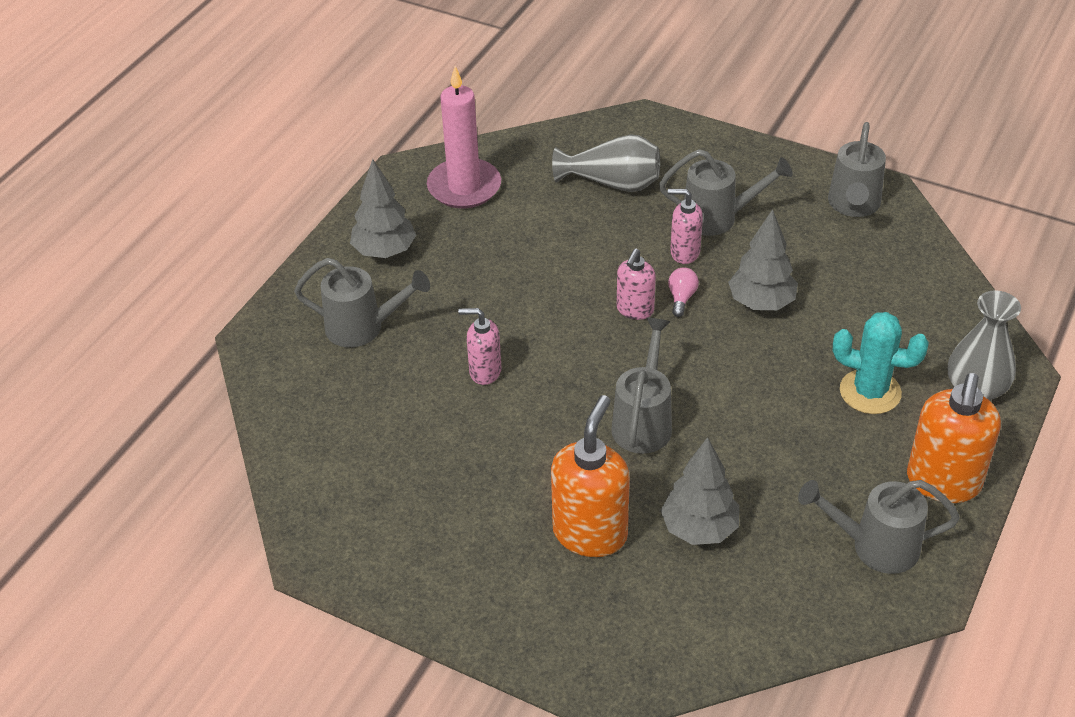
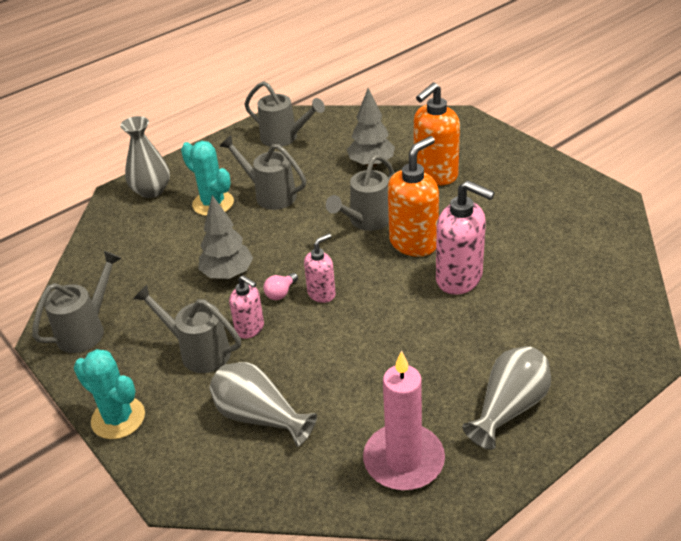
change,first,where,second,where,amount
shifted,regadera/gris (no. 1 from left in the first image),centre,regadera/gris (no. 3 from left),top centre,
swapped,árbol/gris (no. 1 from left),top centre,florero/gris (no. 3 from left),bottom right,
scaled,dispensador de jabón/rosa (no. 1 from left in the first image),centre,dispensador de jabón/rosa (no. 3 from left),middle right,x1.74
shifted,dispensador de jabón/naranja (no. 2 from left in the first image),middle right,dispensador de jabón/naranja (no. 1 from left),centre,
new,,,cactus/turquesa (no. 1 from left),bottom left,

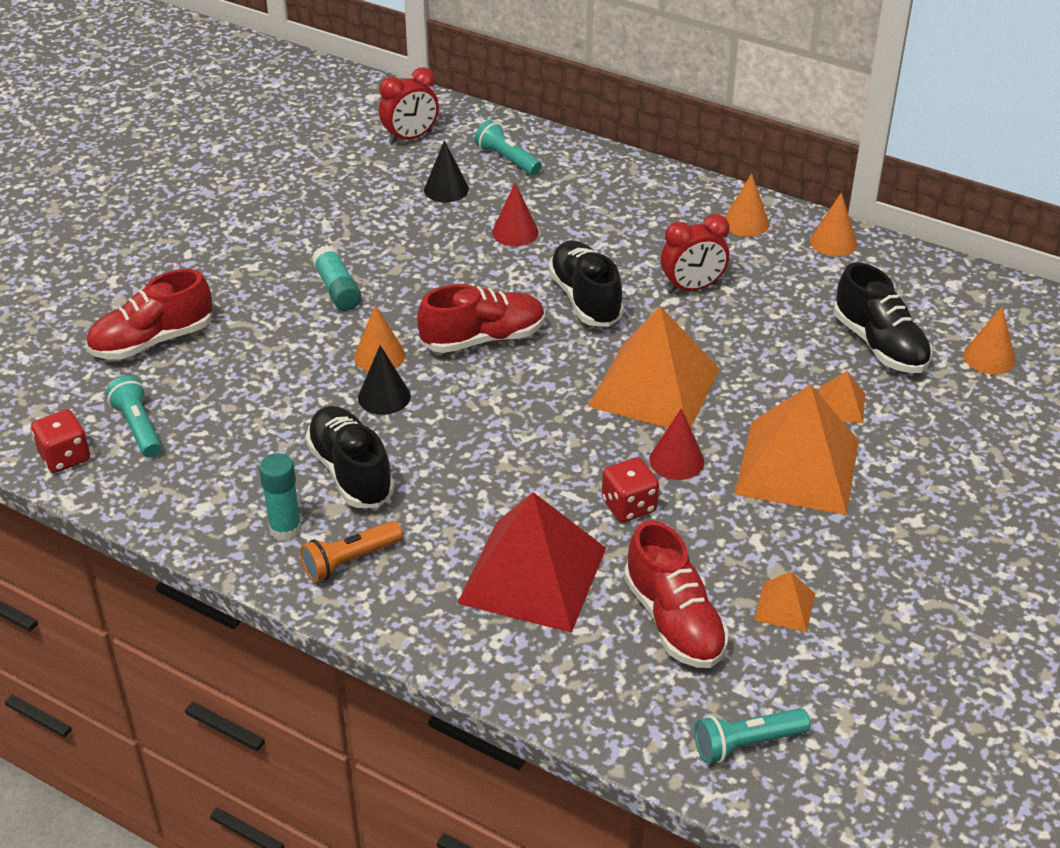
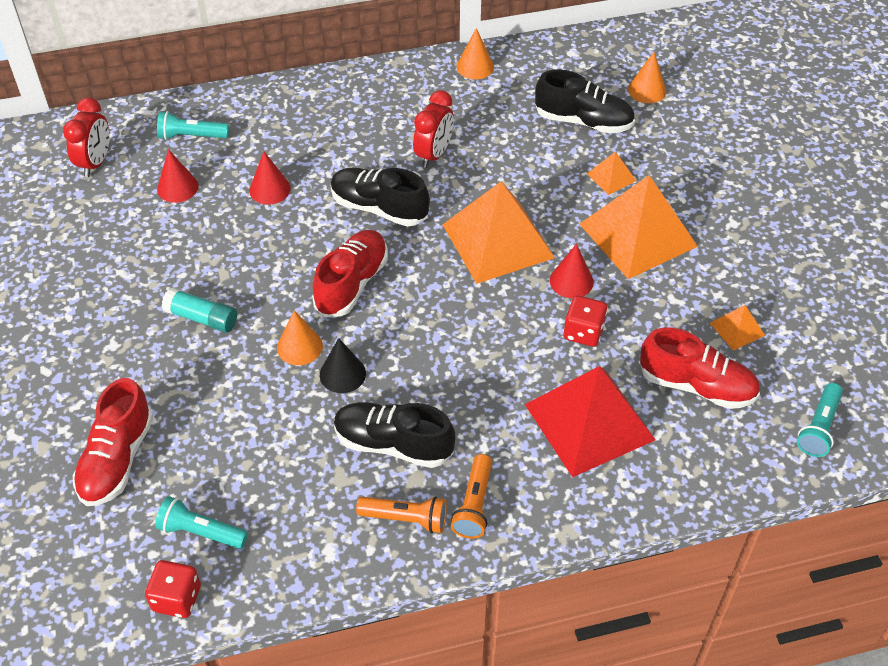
change,first,where,second,where,amount
swapped,barra de pegamento/turquesa (no. 1 from left),middle left,lámpara de mano/naranja (no. 1 from left),bottom centre,
repainted,cono/negro (no. 2 from left),top centre,cono/rojo (no. 1 from left),top left,
gone,cono/naranja (no. 2 from left),top right,,,

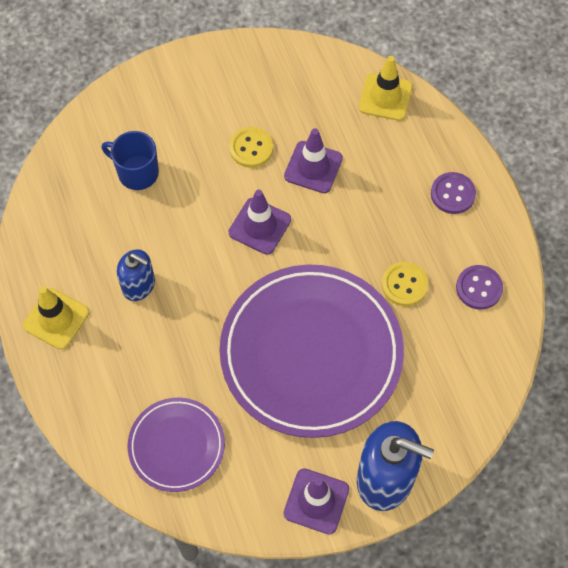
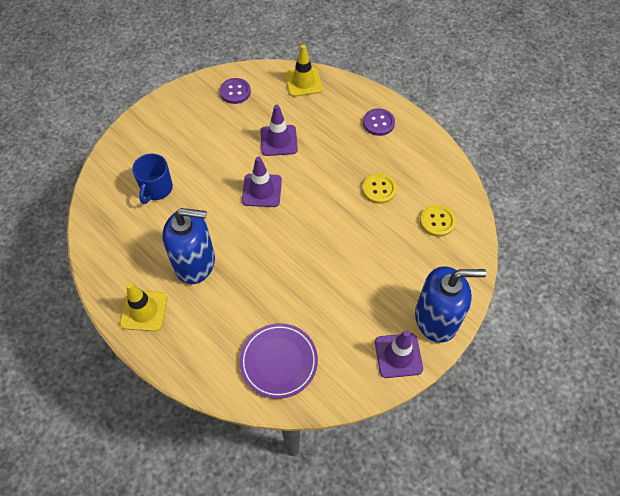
change,first,where,second,where,amount
rotated,taza/azul,top left,,middle left,75 degrees counterclockwise
scaled,dispensador de jabón/azul (no. 1 from left),middle left,,middle left,x1.70
gone,plato/morado (no. 2 from left),centre,,,
shifted,botón/amarillo (no. 1 from left in the first image),top centre,botón/amarillo (no. 2 from left),middle right,
shifted,botón/morado (no. 2 from left in the first image),middle right,botón/morado (no. 1 from left),top centre,

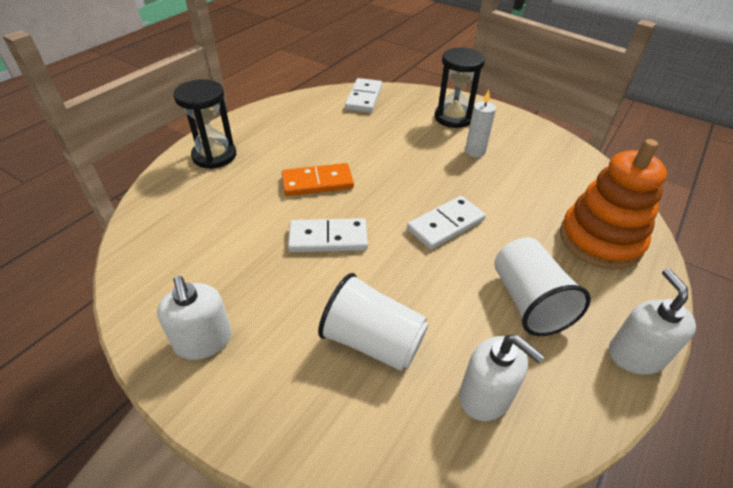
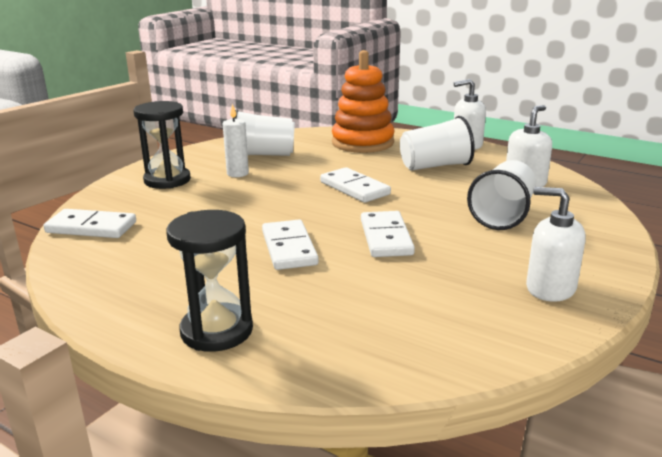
change,first,where,second,where,amount
rotated,dispensador de jabón/blanco (no. 1 from left in the first image),middle left,dispensador de jabón/blanco (no. 3 from left),middle right,120 degrees counterclockwise
repainted,ficha de dominó/naranja,centre,ficha de dominó/blanco (no. 2 from left),centre,
new,,,vaso/blanco (no. 1 from left),top centre,

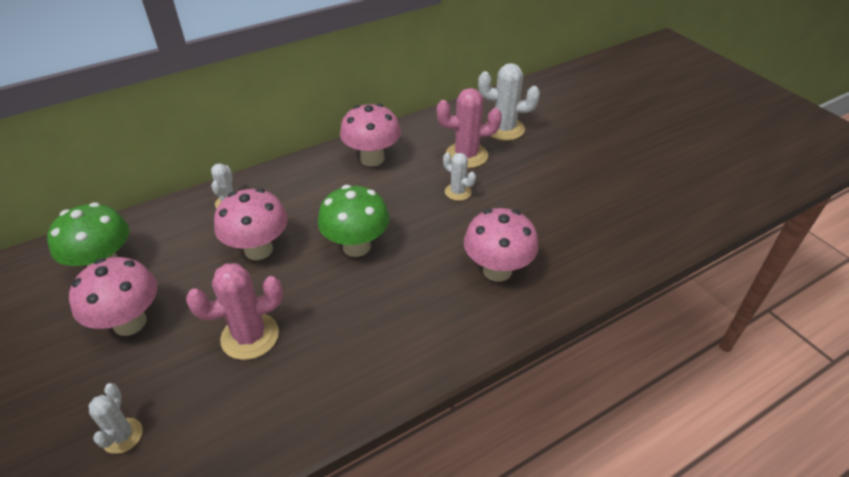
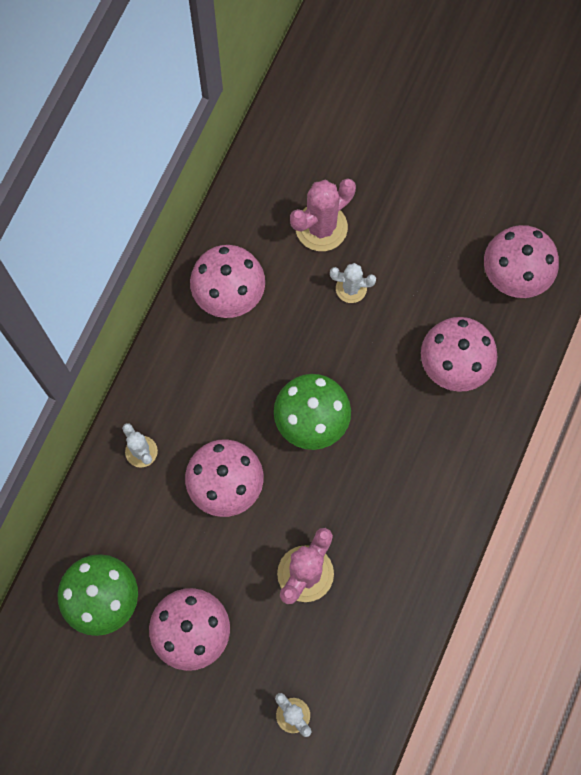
change,first,where,second,where,amount
gone,cactus/blanco (no. 4 from left),top centre,,,
new,,,seta/rosa (no. 5 from left),middle right,

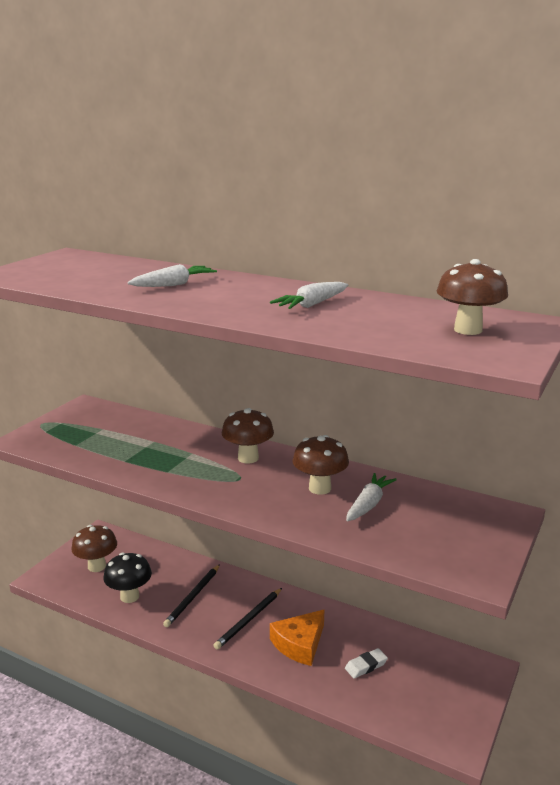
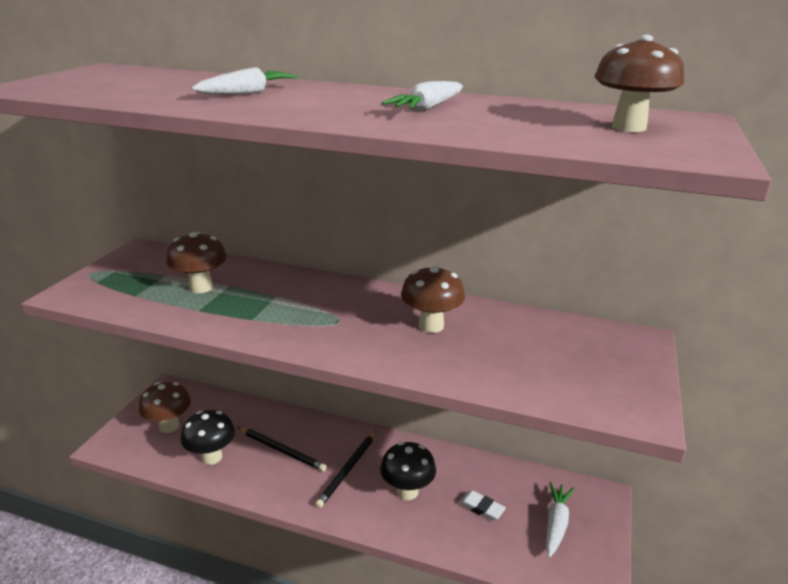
change,first,where,second,where,amount
rotated,lápiz/negro (no. 1 from left),bottom centre,,bottom centre,75 degrees counterclockwise
shifted,seta/marrón (no. 2 from left),centre,,middle left,
swapped,queso/naranja,bottom centre,seta/negro (no. 2 from left),bottom centre,
rotated,goma de borrar/blanco,bottom centre,,bottom centre,75 degrees clockwise
shifted,zanahoria/blanco (no. 3 from left),centre,,bottom right,

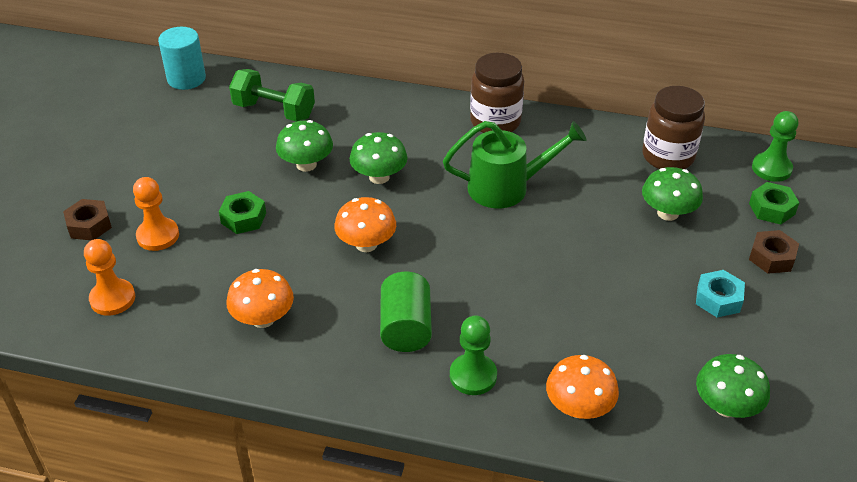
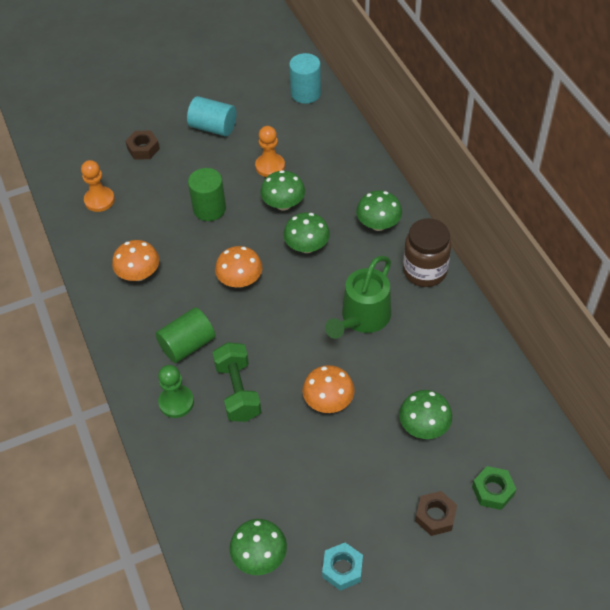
change,first,where,second,where,amount
shifted,peón/naranja (no. 2 from left),middle left,,top centre,
swapped,tuerca/verde (no. 1 from left),middle left,cilindro/verde (no. 2 from left),top centre,
shifted,mancuerna/verde,top left,,centre,
rotated,regadera/verde,centre,,centre,75 degrees clockwise
shifted,seta/naranja (no. 3 from left),bottom right,,centre,
gone,tarro/marrón (no. 2 from left),top right,,,
shifted,tuerca/turquesa,middle right,,bottom centre,
gone,peón/verde (no. 2 from left),top right,,,
new,,,cilindro/turquesa (no. 1 from left),top centre,
new,,,seta/verde (no. 4 from left),centre,

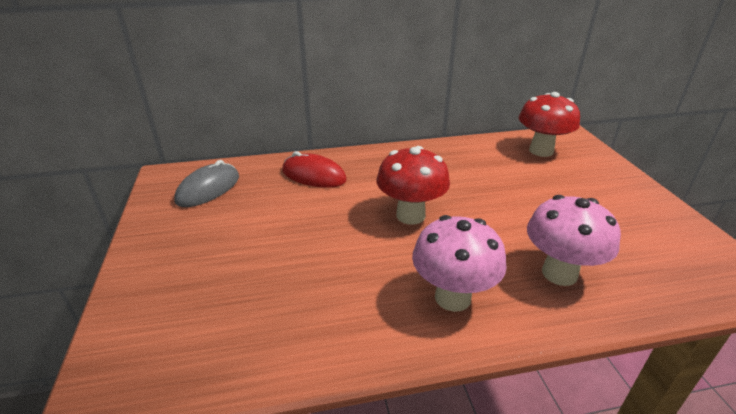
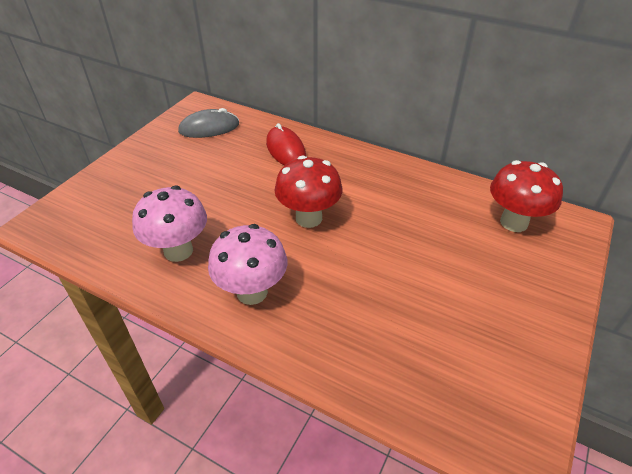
change,first,where,second,where,amount
shifted,seta/rosa (no. 2 from left in the first image),middle right,seta/rosa (no. 1 from left),middle left,

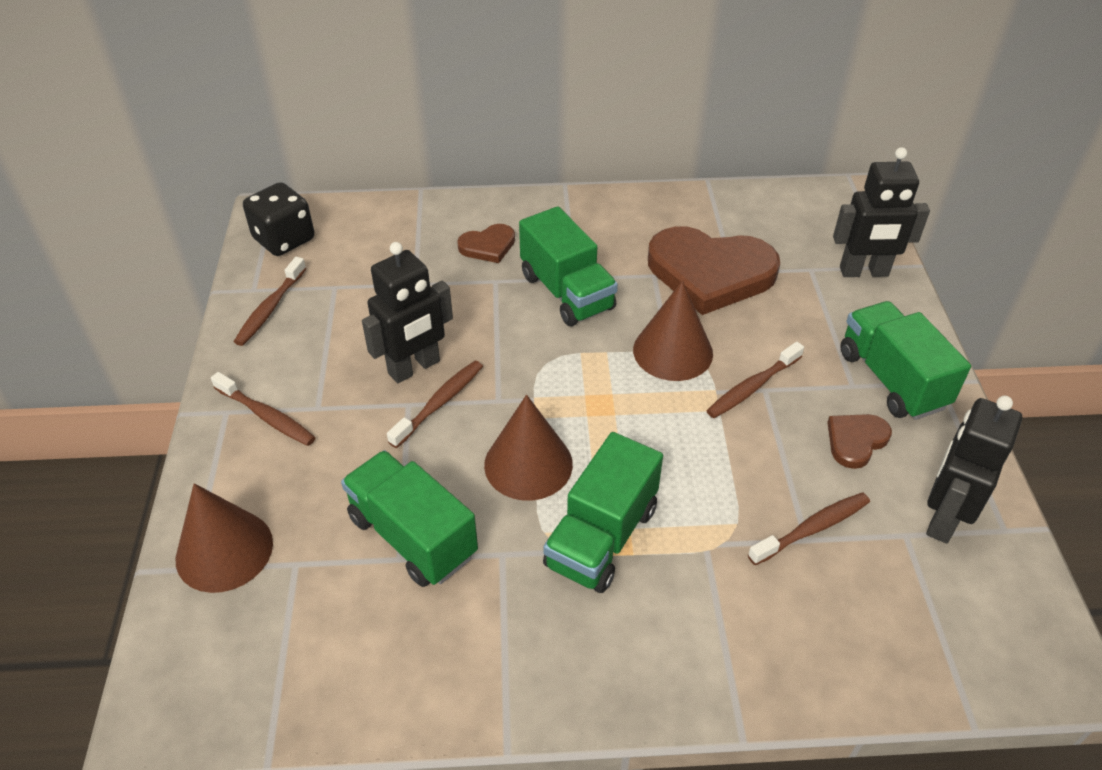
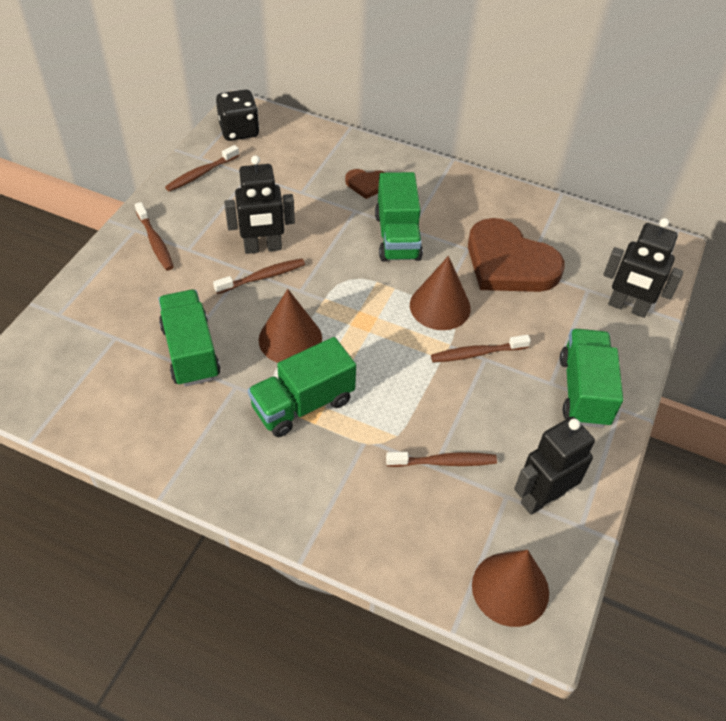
change,first,where,second,where,amount
shifted,cono/marrón (no. 1 from left in the first image),bottom left,cono/marrón (no. 3 from left),bottom right,
gone,corazón/marrón (no. 3 from left),middle right,,,

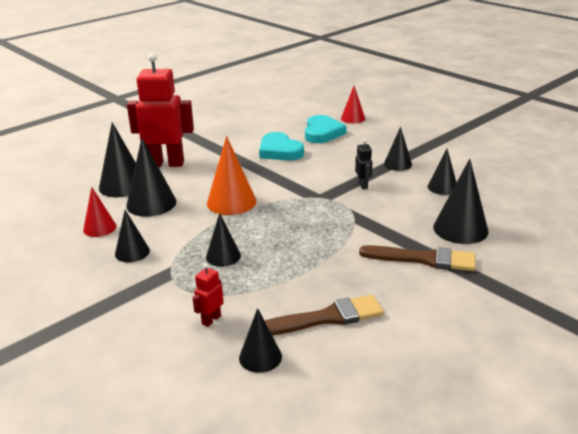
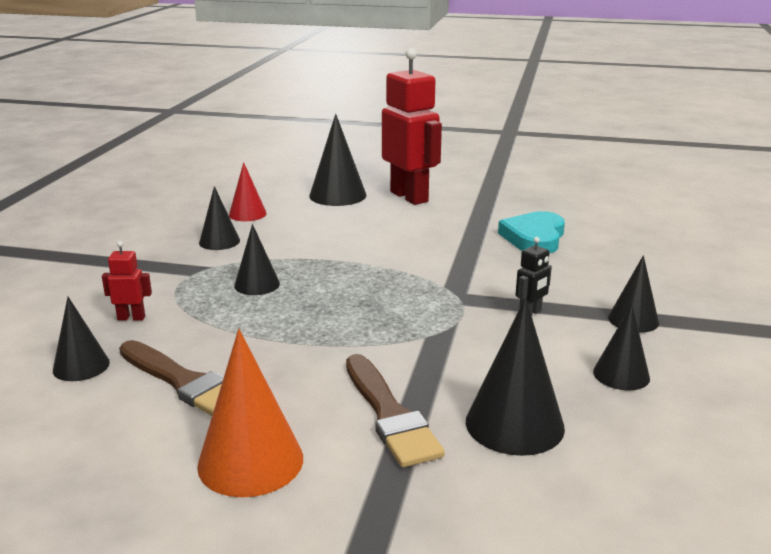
change,first,where,second,where,amount
gone,cono/negro (no. 3 from left),middle left,,,
shifted,cono/naranja,centre,,bottom left,
gone,corazón/turquesa (no. 2 from left),top centre,,,
gone,cono/rojo (no. 2 from left),top centre,,,

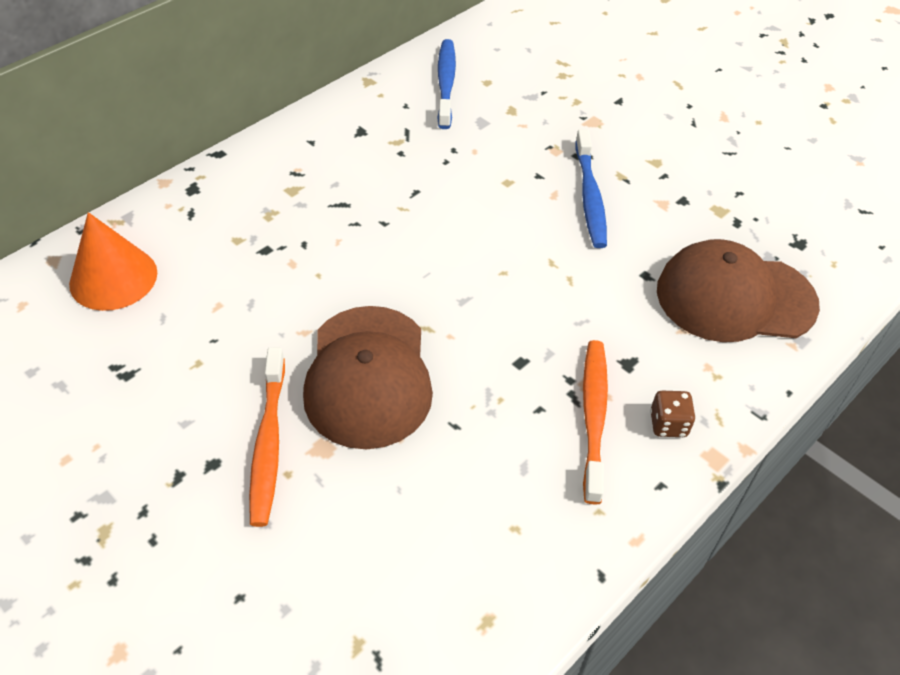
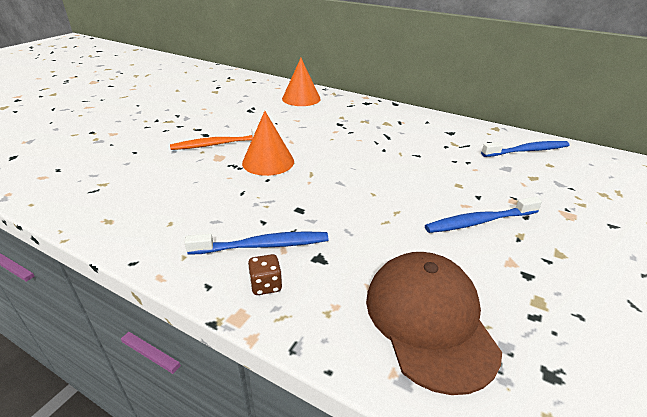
change,first,where,second,where,amount
swapped,gorra/marrón (no. 1 from left),centre,cono/naranja (no. 1 from left),centre,
repainted,cepillo de dientes/naranja (no. 2 from left),centre,cepillo de dientes/azul (no. 1 from left),centre,

